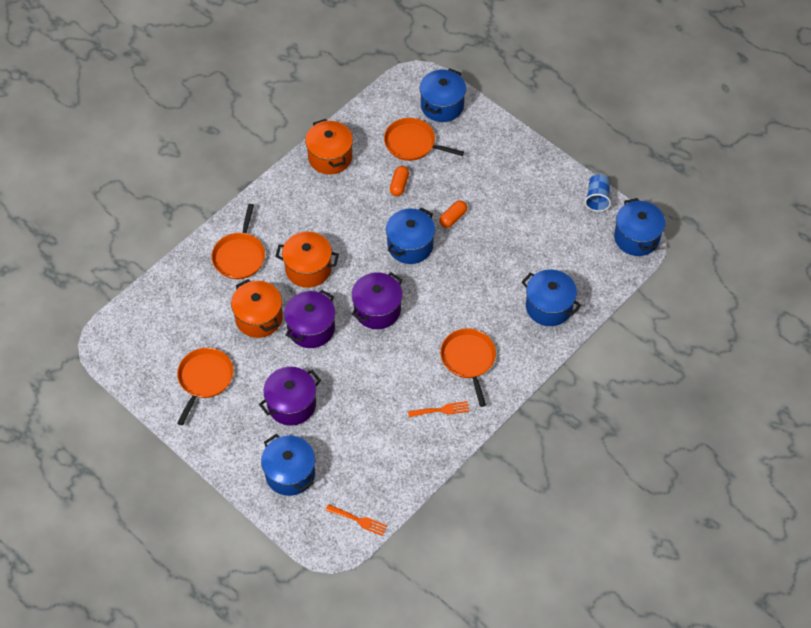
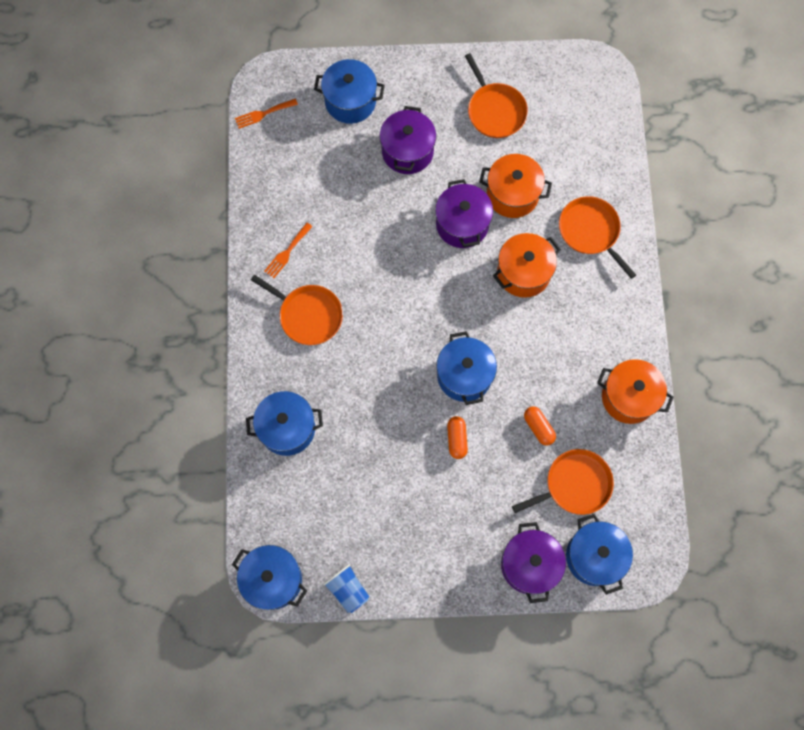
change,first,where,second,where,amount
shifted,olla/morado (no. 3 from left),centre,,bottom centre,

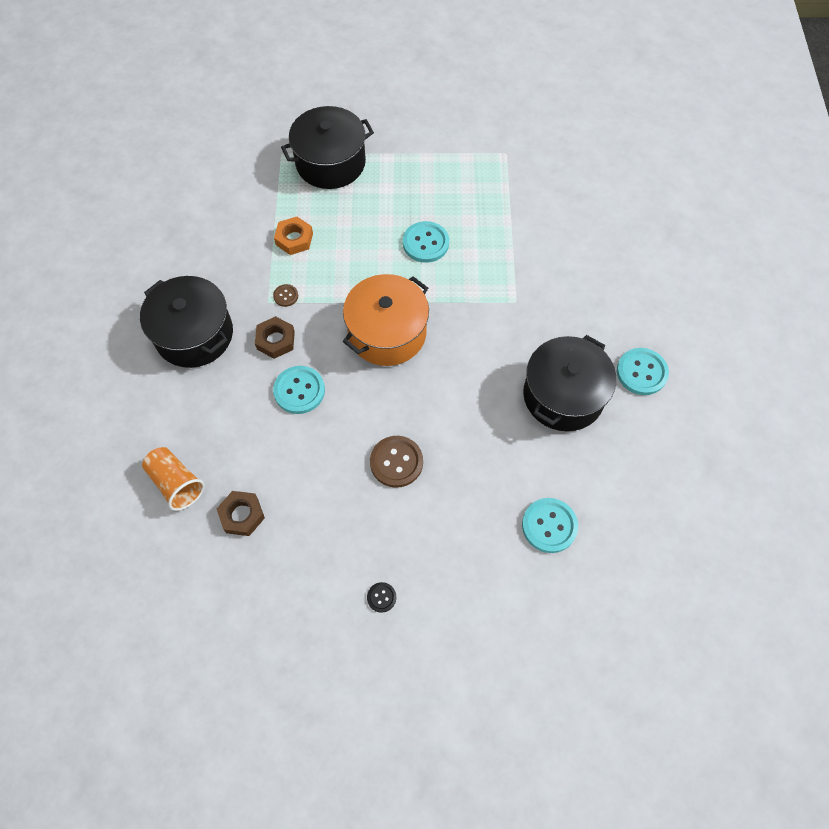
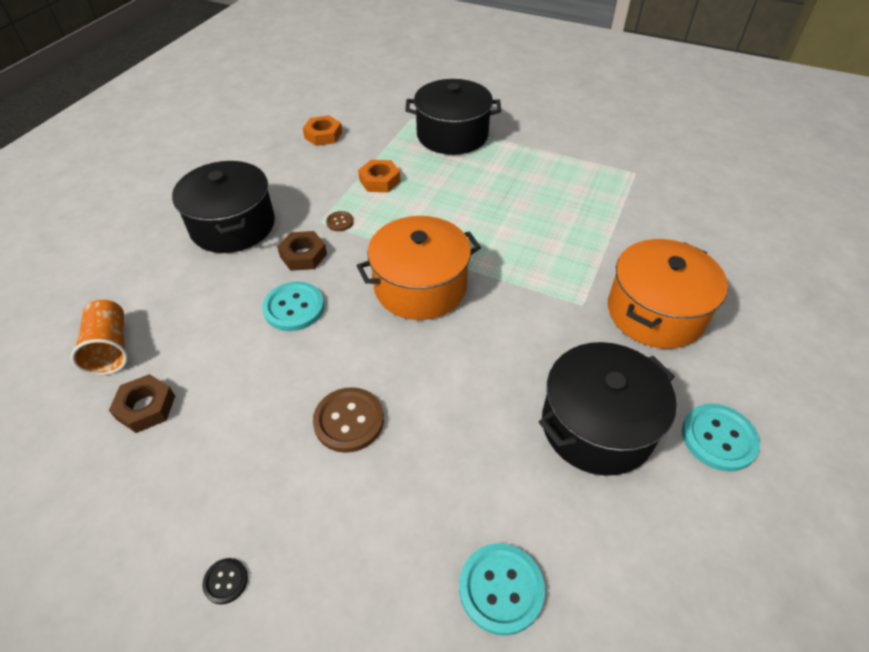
change,first,where,second,where,amount
gone,botón/turquesa (no. 2 from left),top centre,,,
new,,,tuerca/naranja (no. 1 from left),top centre,
new,,,olla/naranja (no. 2 from left),middle right,

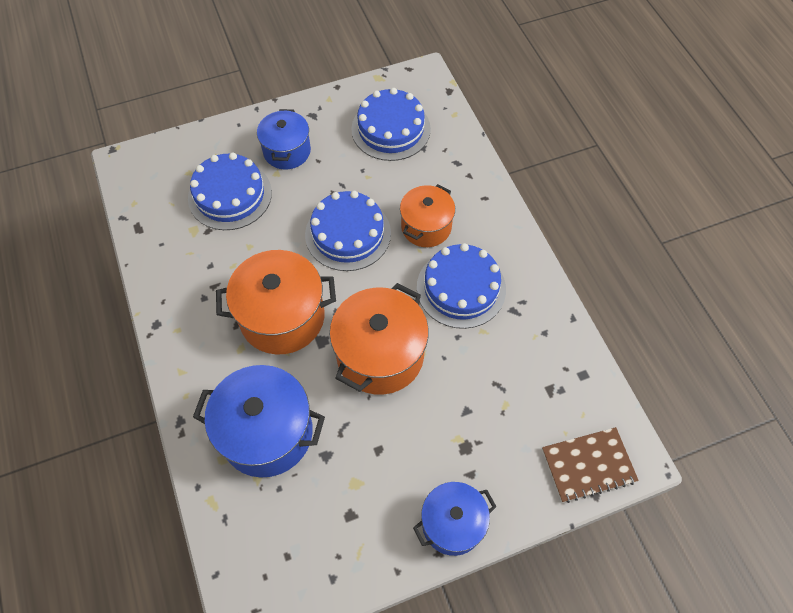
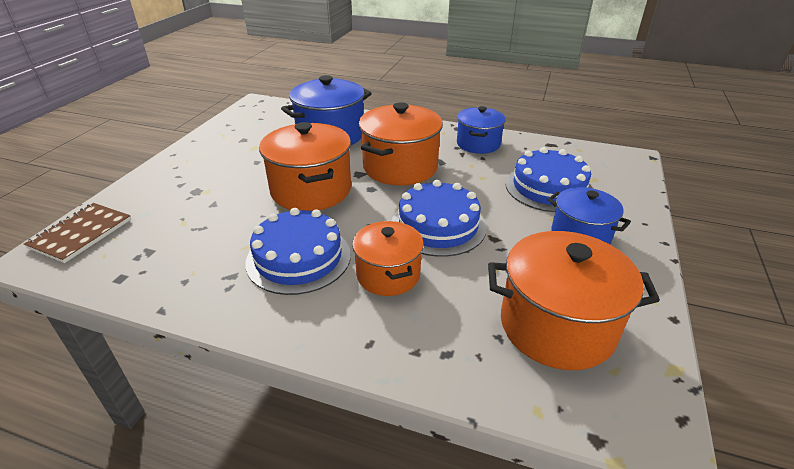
change,first,where,second,where,amount
swapped,tarta/azul (no. 3 from left),top centre,olla/naranja (no. 4 from left),middle right,
shifted,olla/azul (no. 3 from left in the first image),bottom centre,olla/azul (no. 2 from left),top centre,

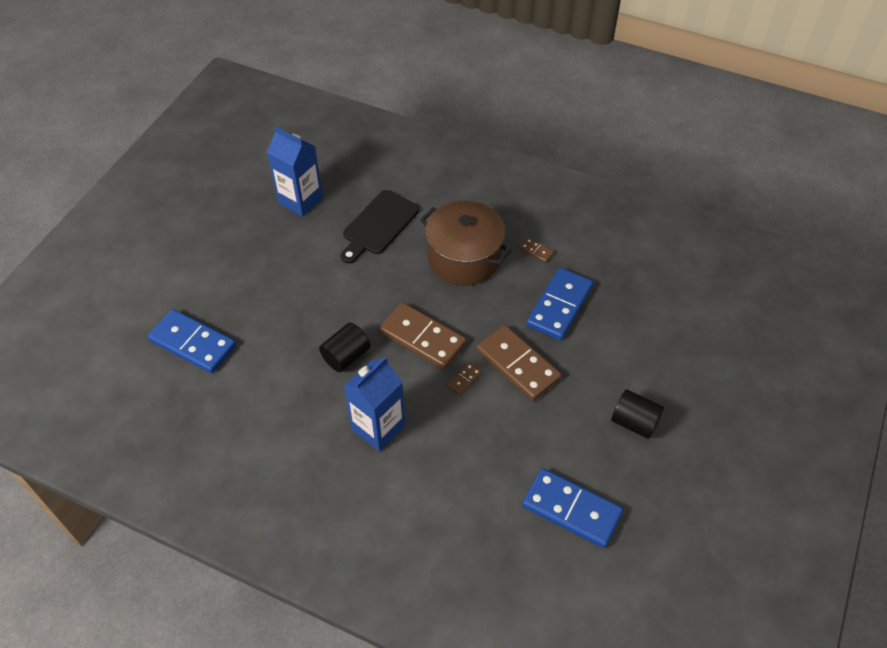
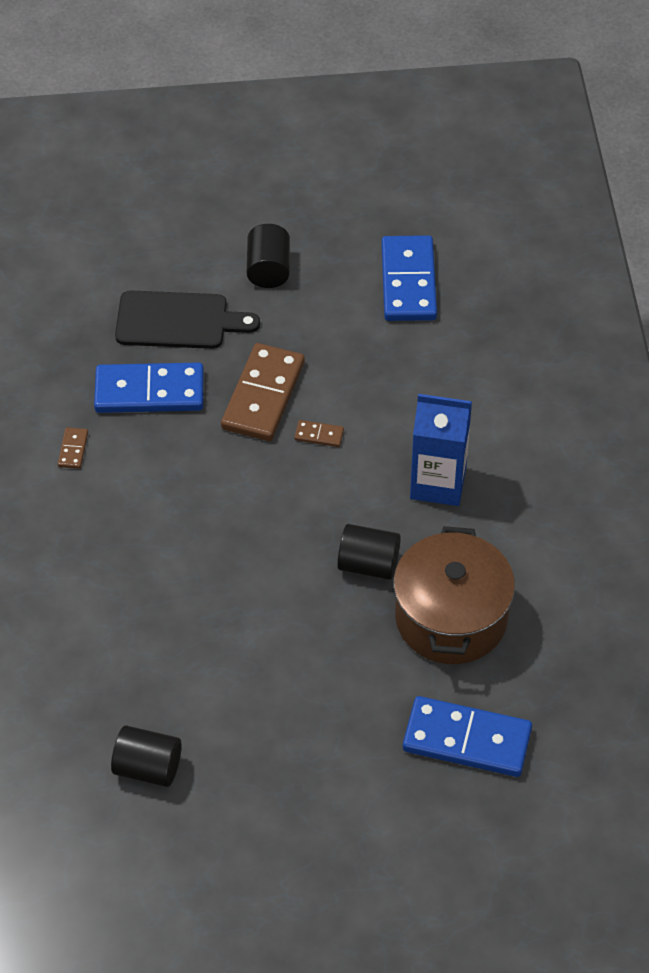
change,first,where,second,where,amount
rotated,ficha de dominó/azul (no. 1 from left in the first image),middle left,ficha de dominó/azul (no. 3 from left),bottom right,75 degrees counterclockwise
swapped,cartón de leche/azul (no. 1 from left),top left,cilindro/negro (no. 1 from left),bottom left,
shifted,tabla de cortar/negro,centre,,top left,
gone,ficha de dominó/marrón (no. 1 from left),centre,,,
shifted,olla/marrón,centre,,middle right,

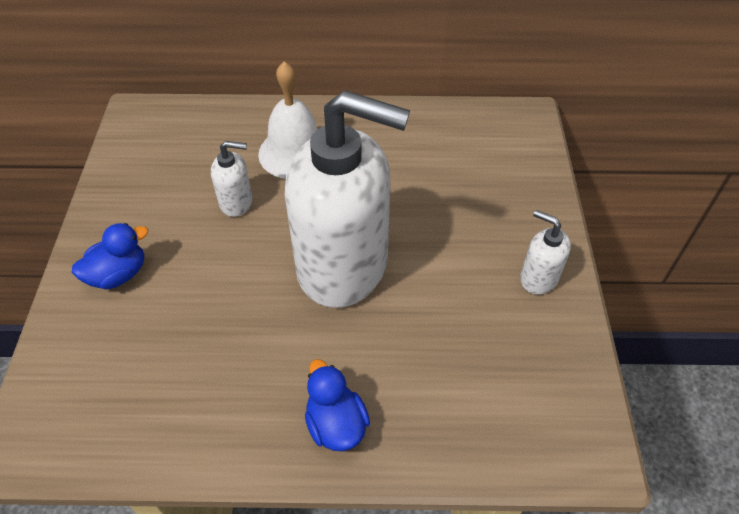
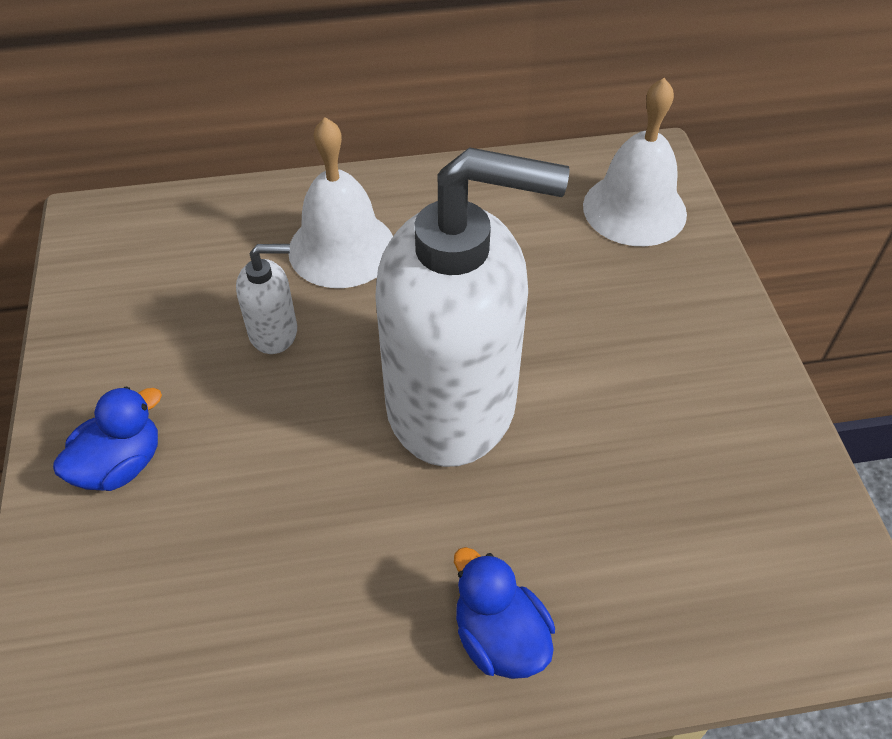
change,first,where,second,where,amount
gone,dispensador de jabón/blanco (no. 3 from left),middle right,,,
new,,,campana/blanco (no. 2 from left),top right,

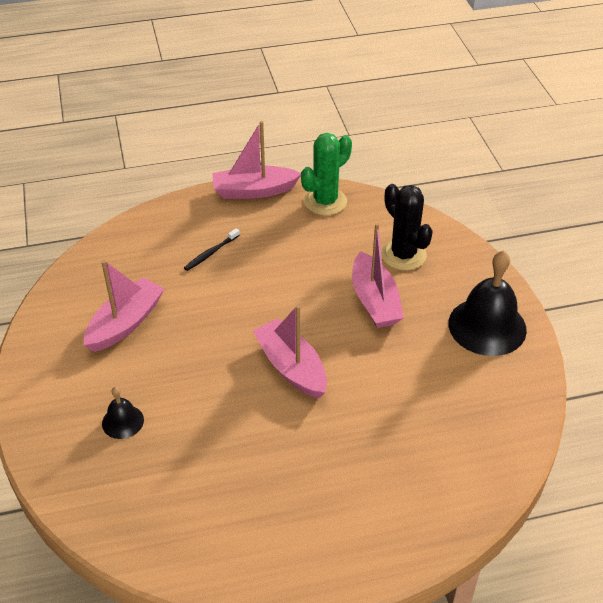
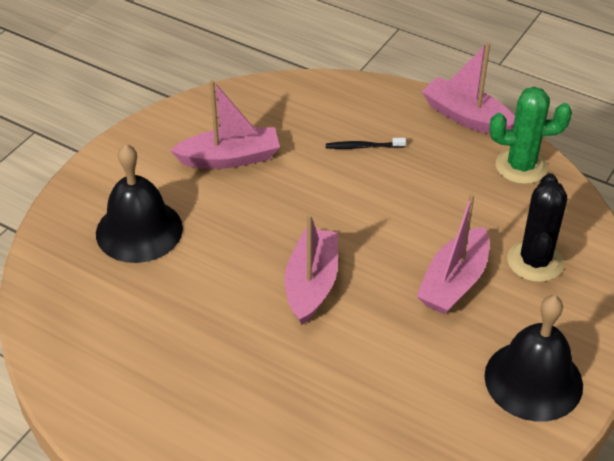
change,first,where,second,where,amount
scaled,campana/negro (no. 1 from left),bottom left,,middle left,x2.03

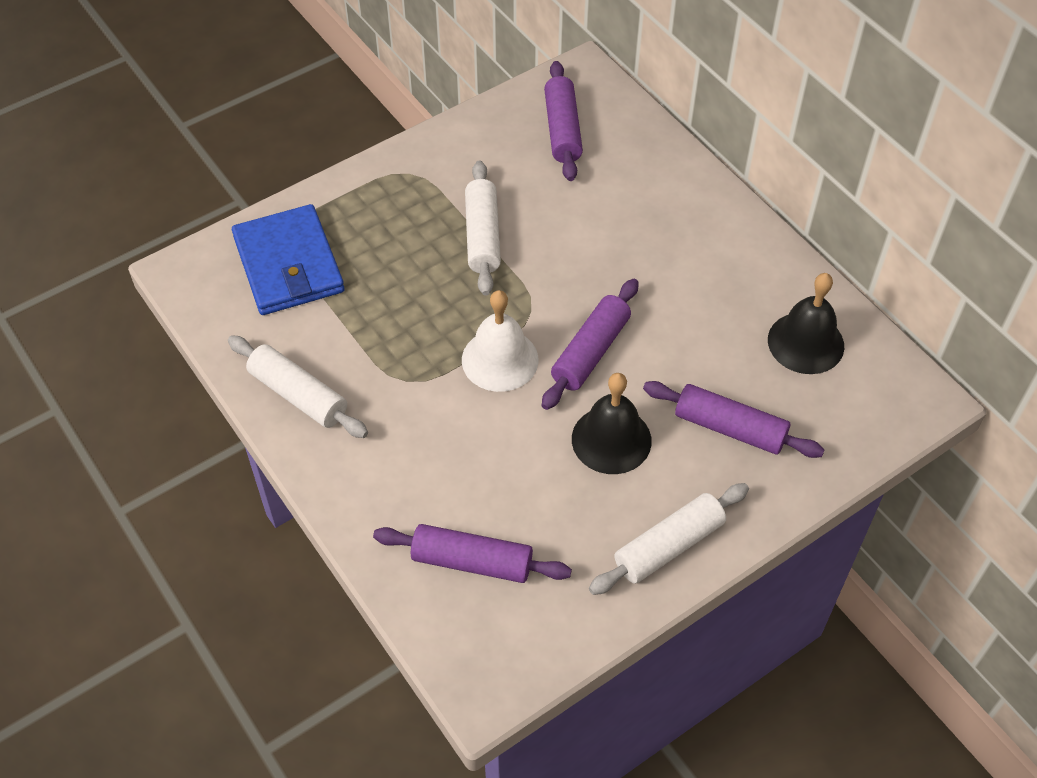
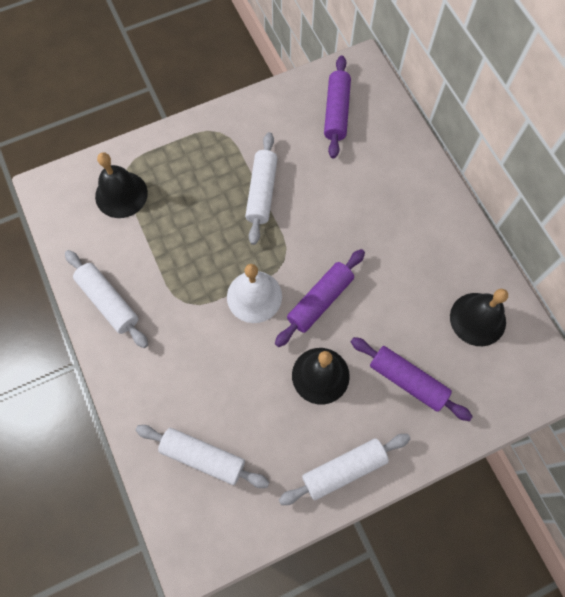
change,first,where,second,where,amount
swapped,cartera/azul,top left,campana/negro (no. 1 from left),top left,
repainted,rodillo/morado (no. 1 from left),bottom centre,rodillo/blanco (no. 2 from left),bottom centre,

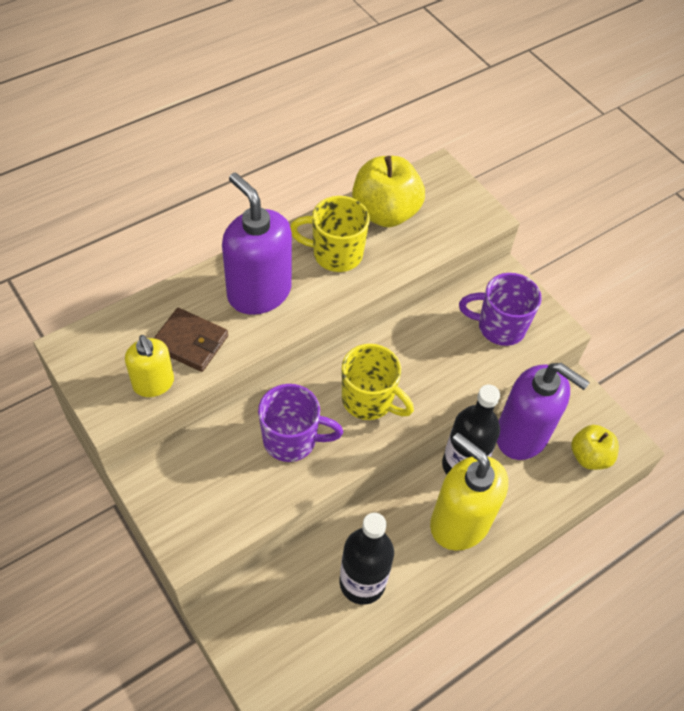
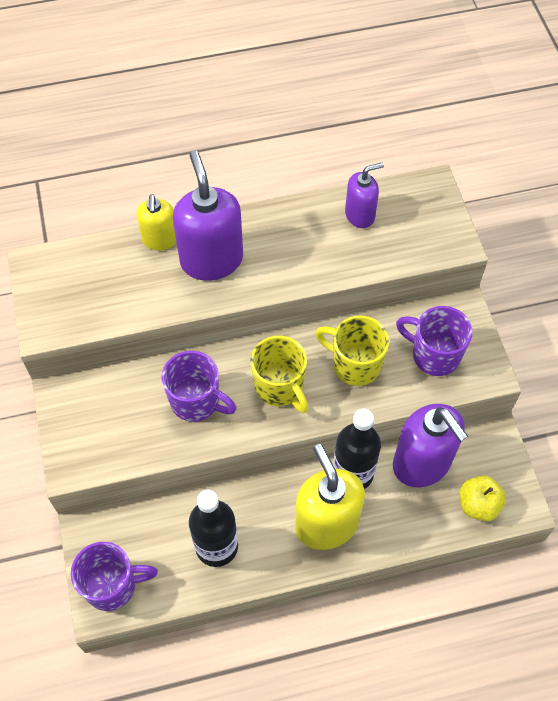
change,first,where,second,where,amount
shifted,dispensador de jabón/amarillo (no. 1 from left),middle left,,top left,
gone,cartera/marrón,middle left,,,
shifted,taza/amarillo (no. 1 from left in the first image),top centre,taza/amarillo (no. 2 from left),centre,
swapped,manzana/amarillo (no. 1 from left),top centre,dispensador de jabón/morado (no. 2 from left),top centre,
new,,,taza/morado (no. 1 from left),bottom left,

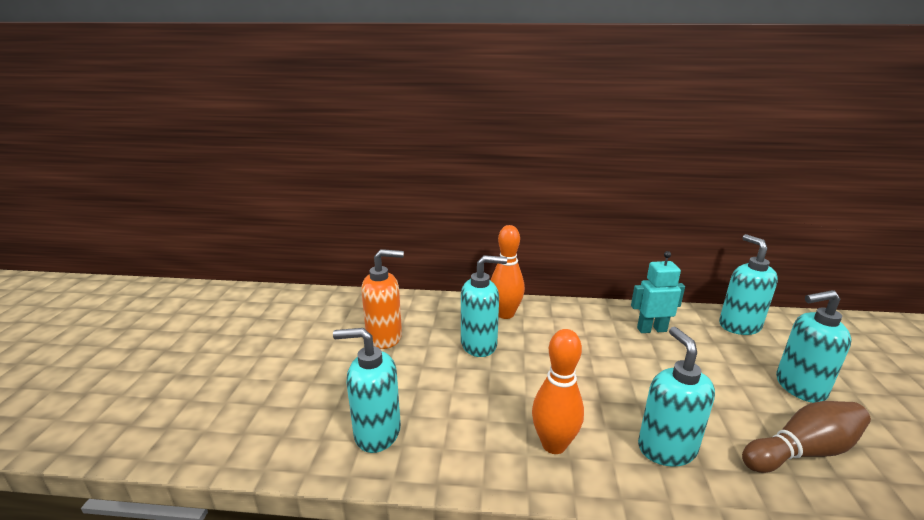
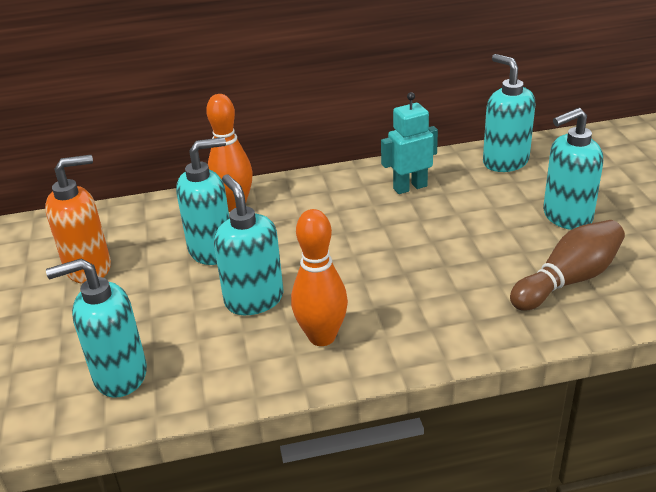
change,first,where,second,where,amount
shifted,dispensador de jabón/turquesa (no. 3 from left),bottom right,,centre,

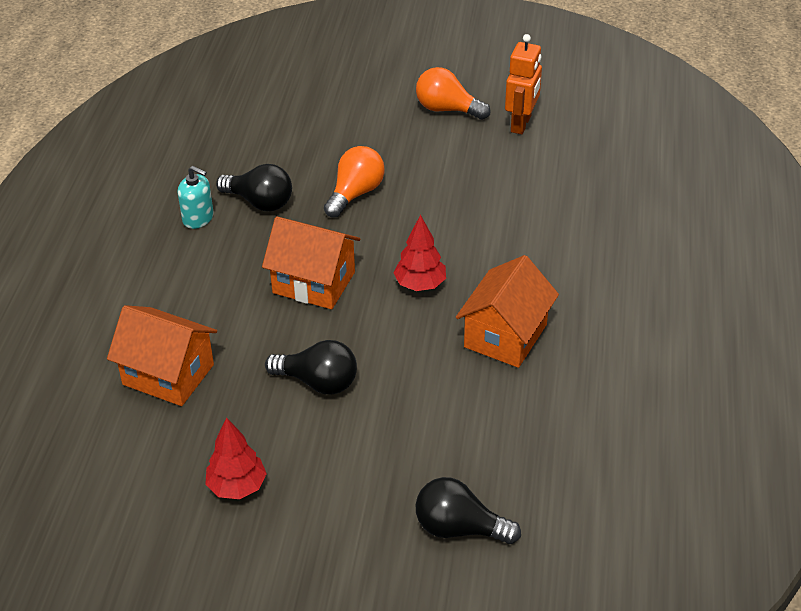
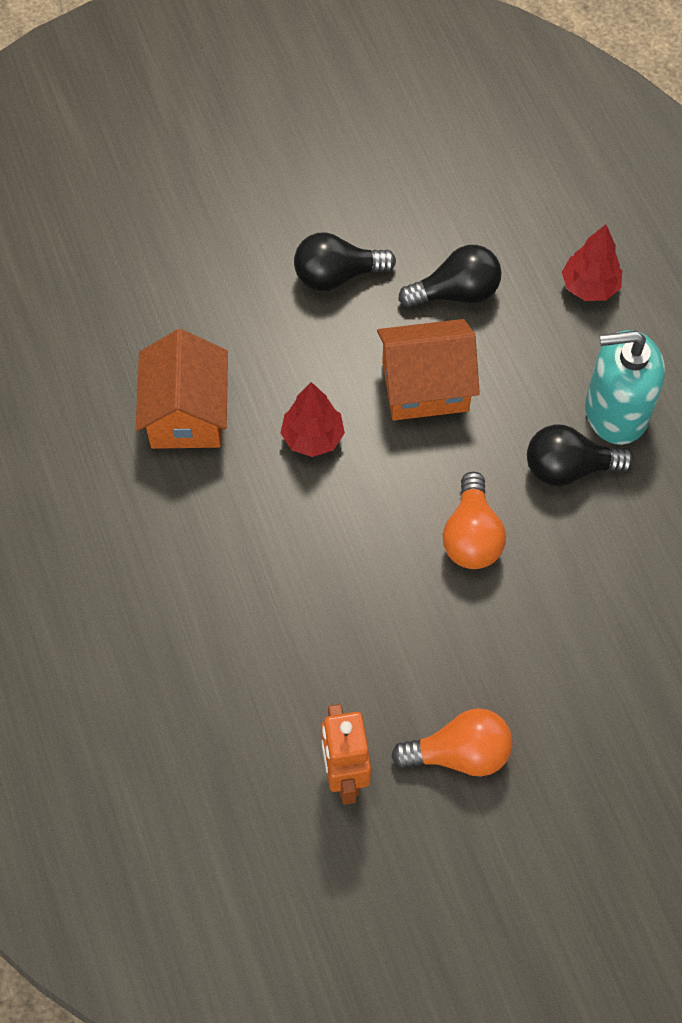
change,first,where,second,where,amount
gone,casa/naranja (no. 1 from left),middle left,,,
scaled,dispensador de jabón/turquesa,top left,,middle right,x1.75
shifted,árbol/rojo (no. 1 from left in the first image),bottom left,árbol/rojo (no. 2 from left),top right,
shifted,bombilla/negro (no. 3 from left in the first image),bottom centre,bombilla/negro (no. 2 from left),top centre,

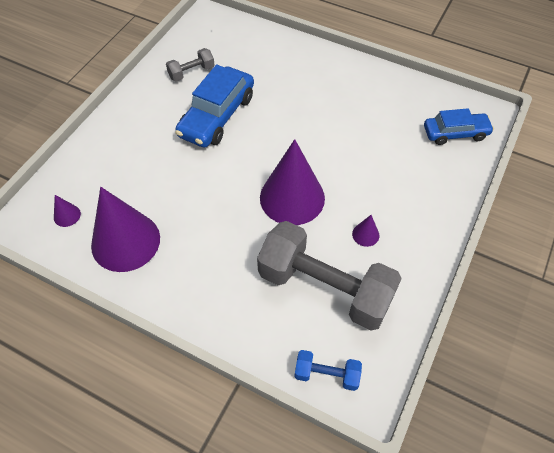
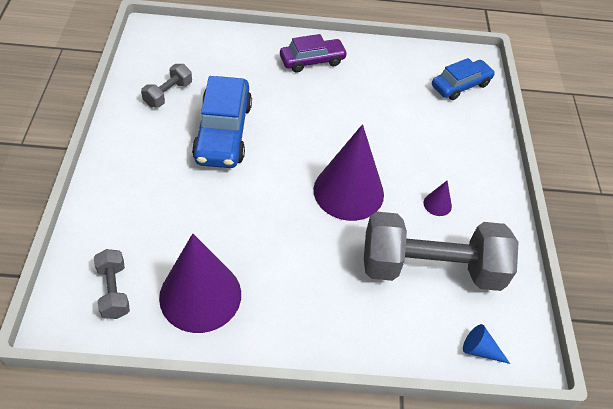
change,first,where,second,where,amount
swapped,cono/morado (no. 1 from left),middle left,mancuerna/gris (no. 1 from left),bottom left,
swapped,mancuerna/azul,bottom centre,cono/azul,bottom right,
new,,,coche/morado,top centre,

